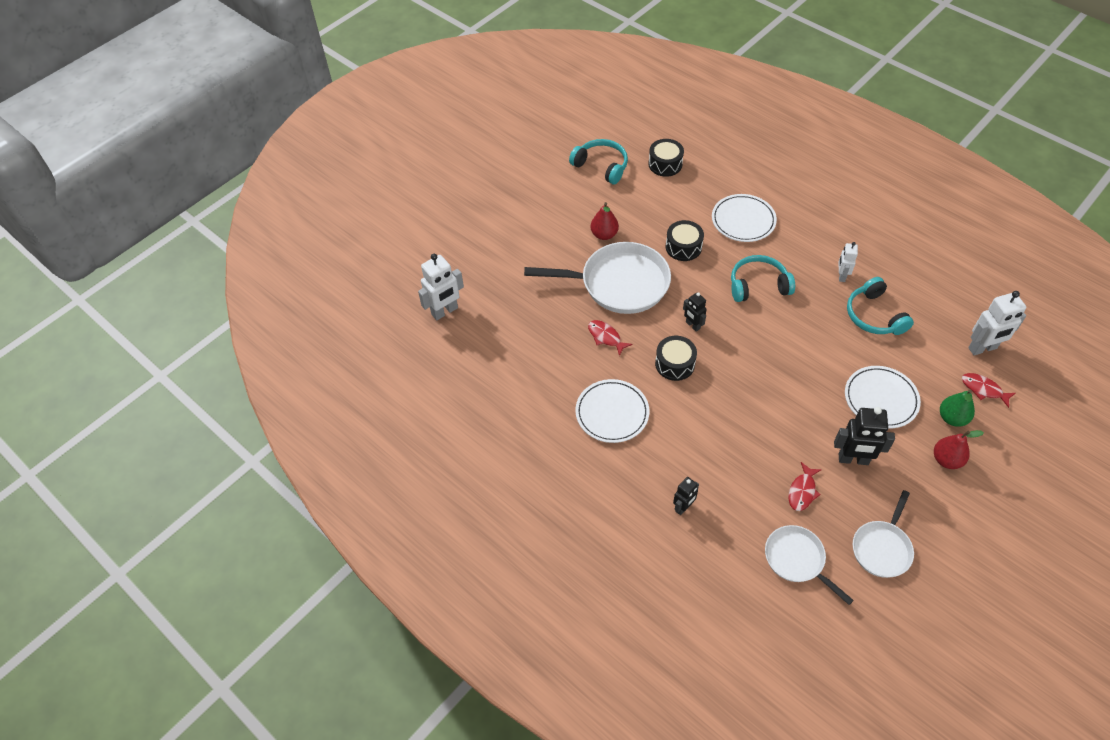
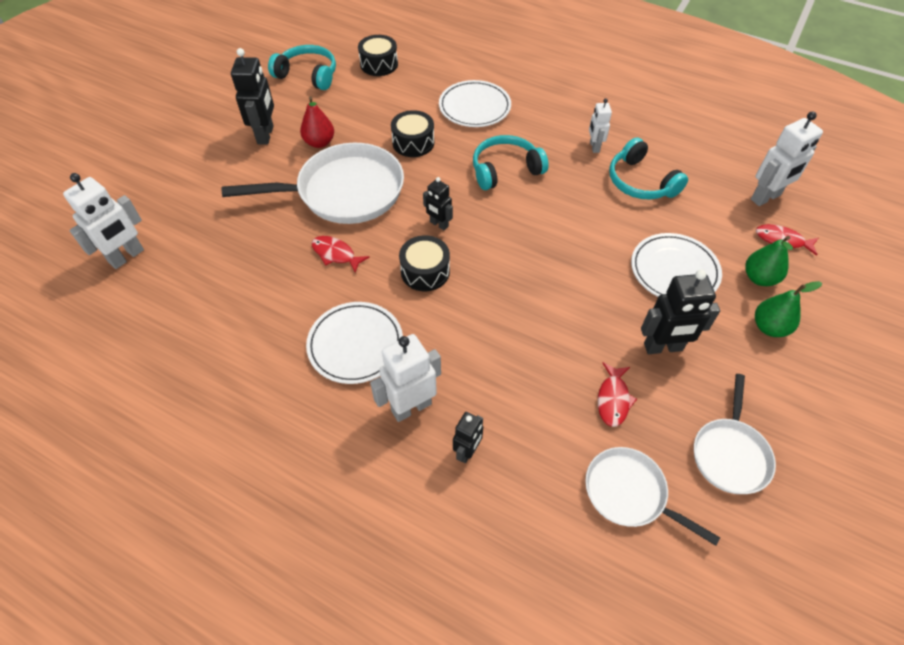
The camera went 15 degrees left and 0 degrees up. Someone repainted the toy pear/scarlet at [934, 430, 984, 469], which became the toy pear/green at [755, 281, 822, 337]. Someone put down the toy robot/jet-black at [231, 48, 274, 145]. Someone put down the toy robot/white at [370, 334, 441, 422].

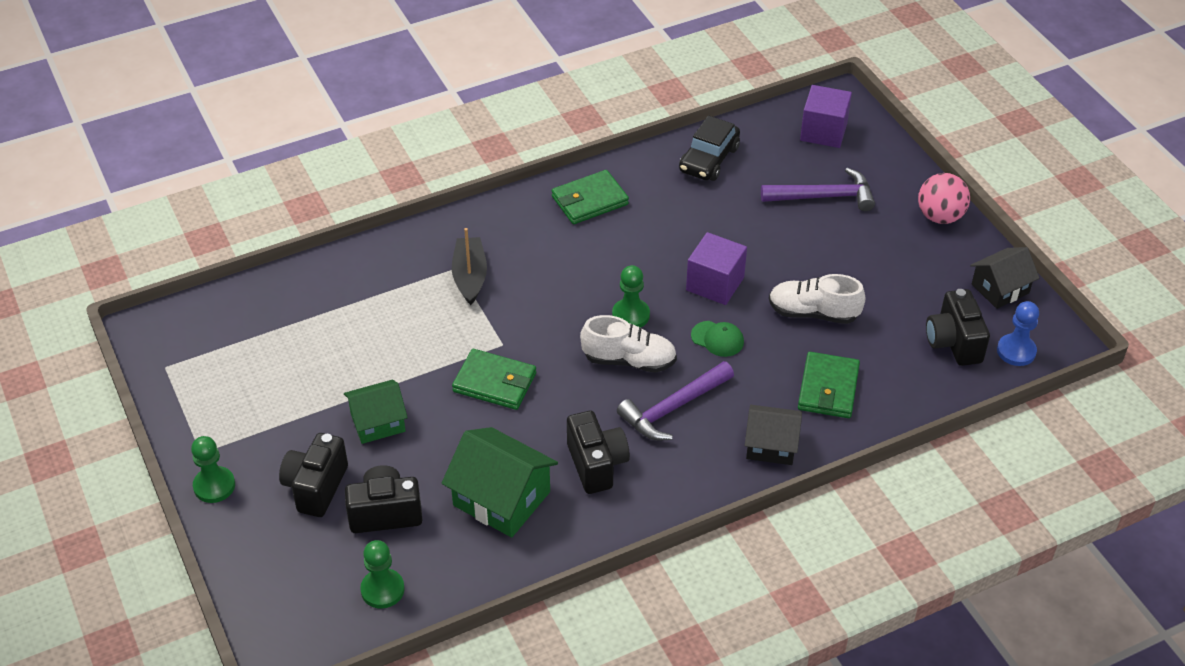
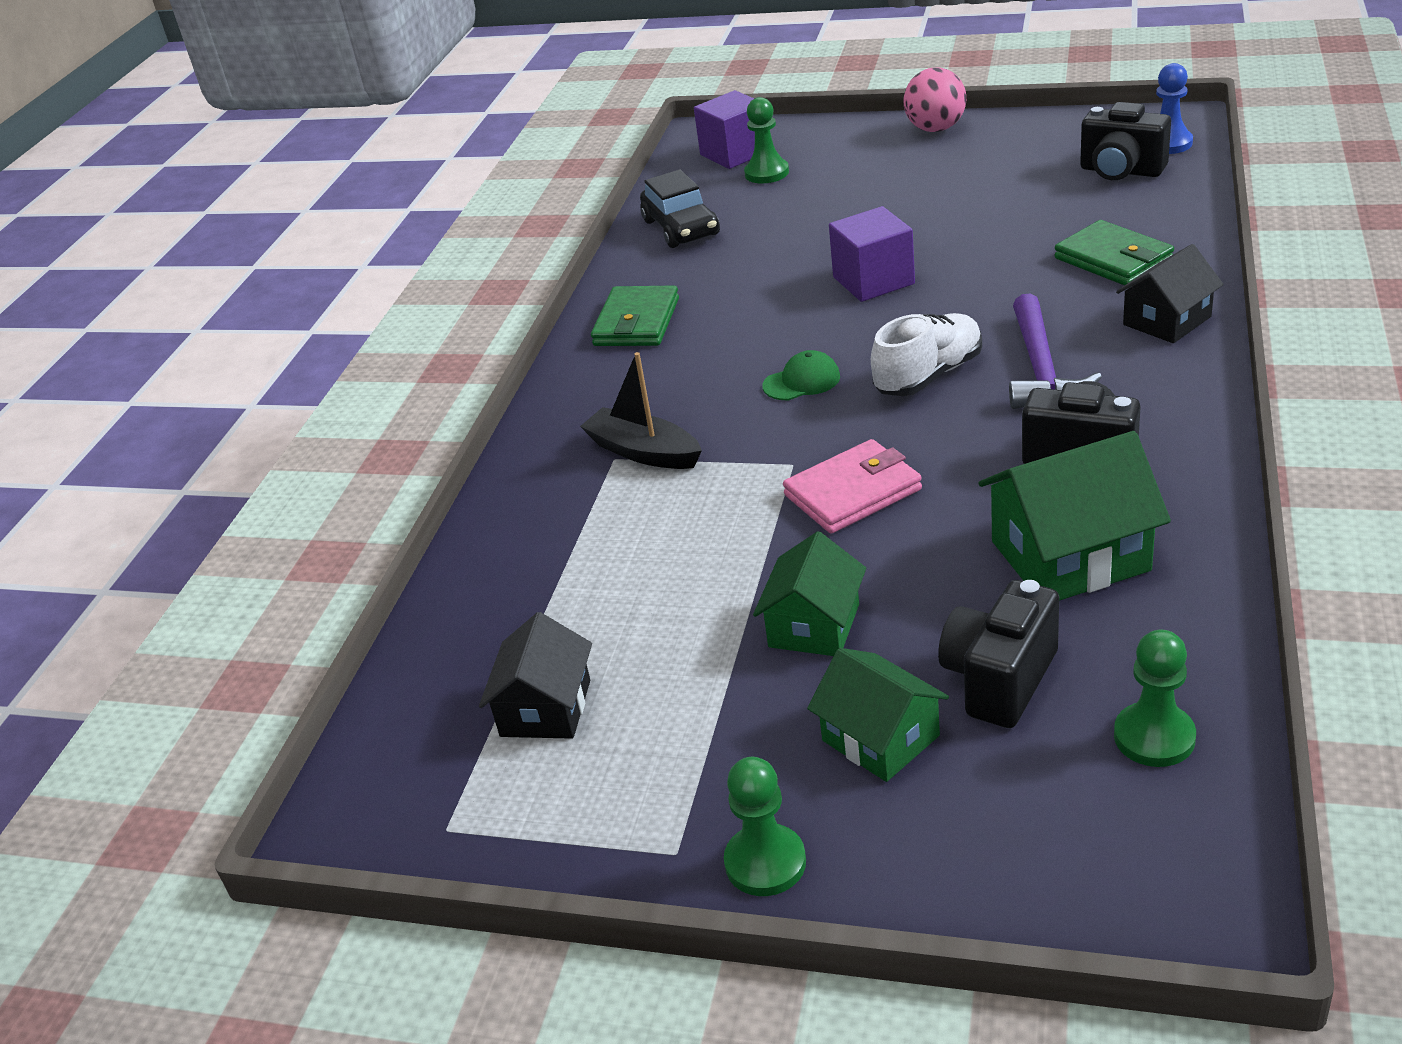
The camera went 45 degrees left and 10 degrees down. Someone swapped the camera/jet-black at [279, 433, 348, 517] for the toy house/green at [807, 648, 949, 782]. Someone repainted the billfold/green at [452, 349, 536, 410], which became the billfold/rosy at [783, 439, 922, 534]. Someone carried the game pawn/green from [612, 265, 650, 328] to [744, 97, 789, 183]. Someone carried the baseball cap/green from [691, 321, 744, 357] to [762, 350, 840, 400]. Someone took away the hammer/violet at [761, 168, 875, 211]. Someone took away the sneaker/white at [769, 274, 866, 324]. Someone carried the toy house/jet-black from [970, 247, 1040, 309] to [479, 612, 592, 739].

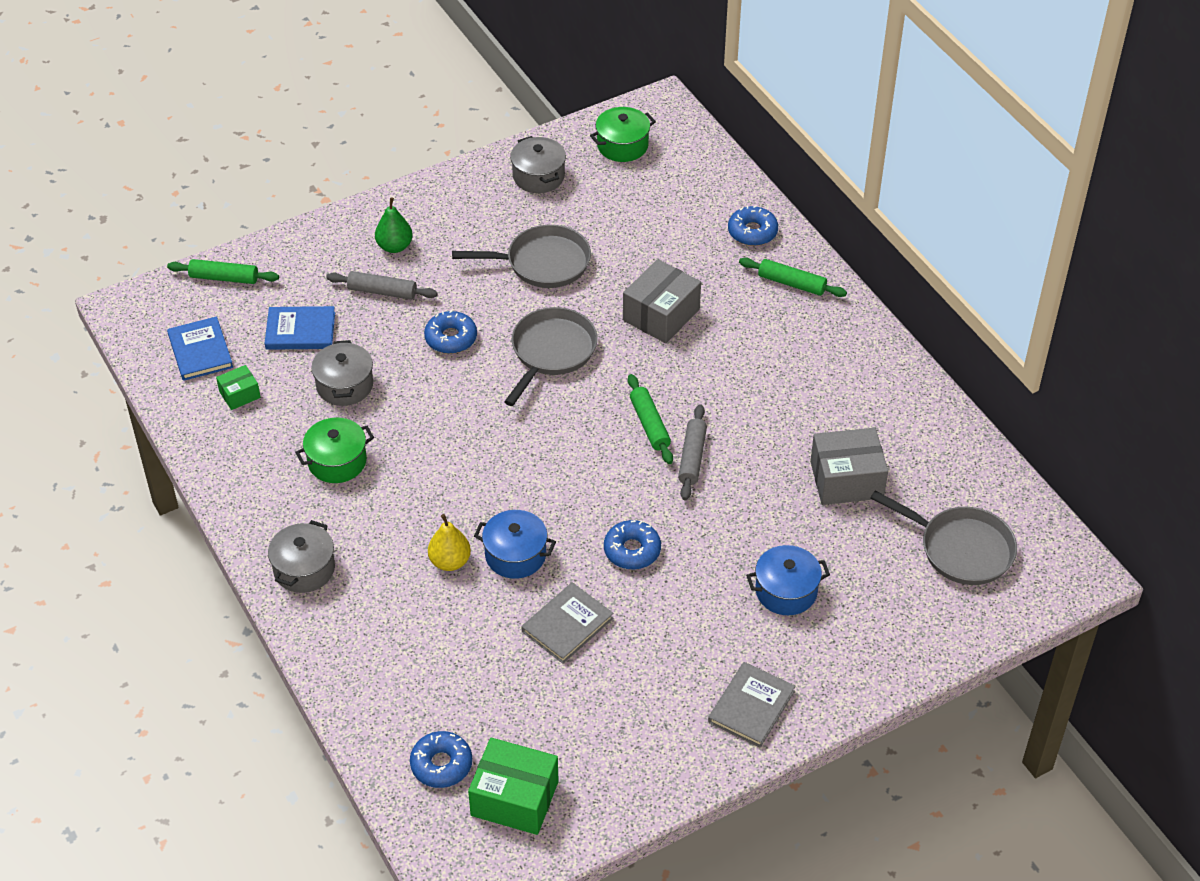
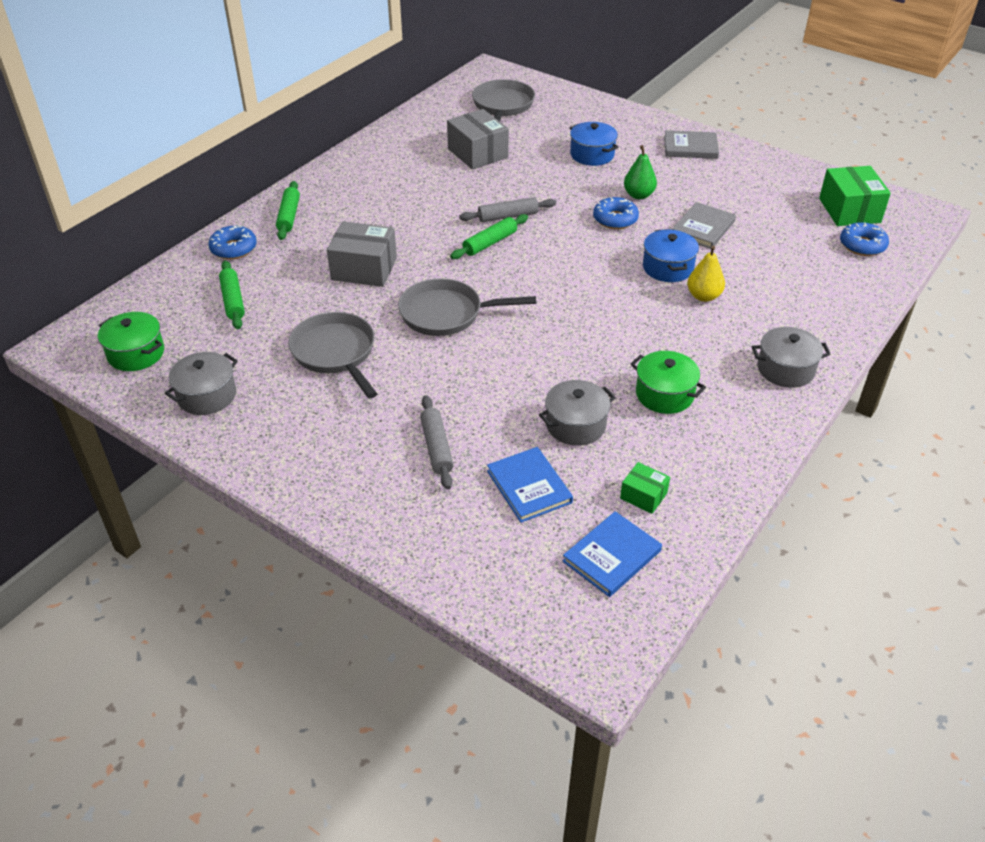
The camera went 115 degrees left and 5 degrees down. Someone carried the dough roller/green from [167, 259, 279, 284] to [219, 261, 245, 329]. Someone carried the toy pear/green from [375, 197, 413, 253] to [624, 145, 657, 199]. Someone took away the donut/royal blue at [424, 310, 477, 354]. Someone rotated the hardback/gray at [522, 582, 613, 664] by 75 degrees counterclockwise.

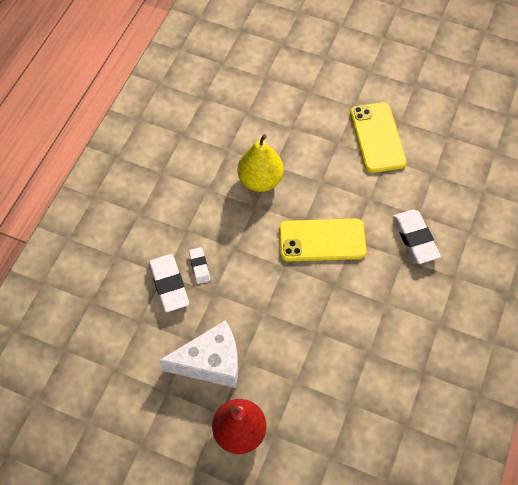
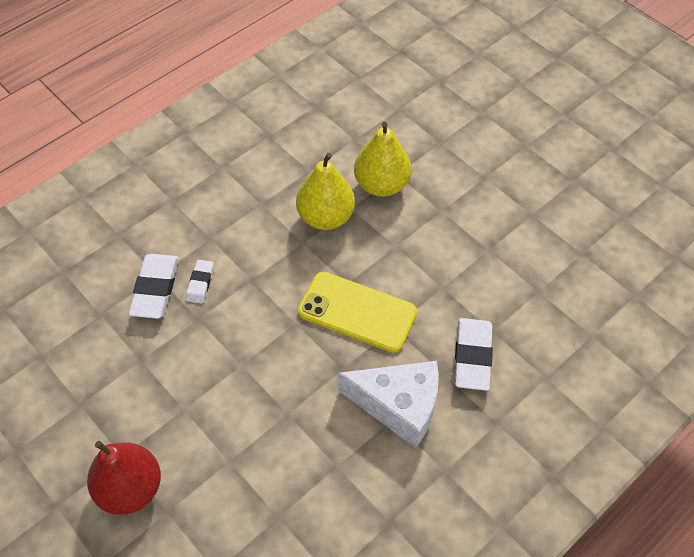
The camera went 25 degrees right and 5 degrees down. Someone carried the cheese wedge/white from [159, 320, 238, 388] to [338, 361, 439, 448]. Someone took away the smartphone/bright yellow at [350, 102, 406, 173]. Someone put down the toy pear/bright yellow at [354, 122, 411, 197].

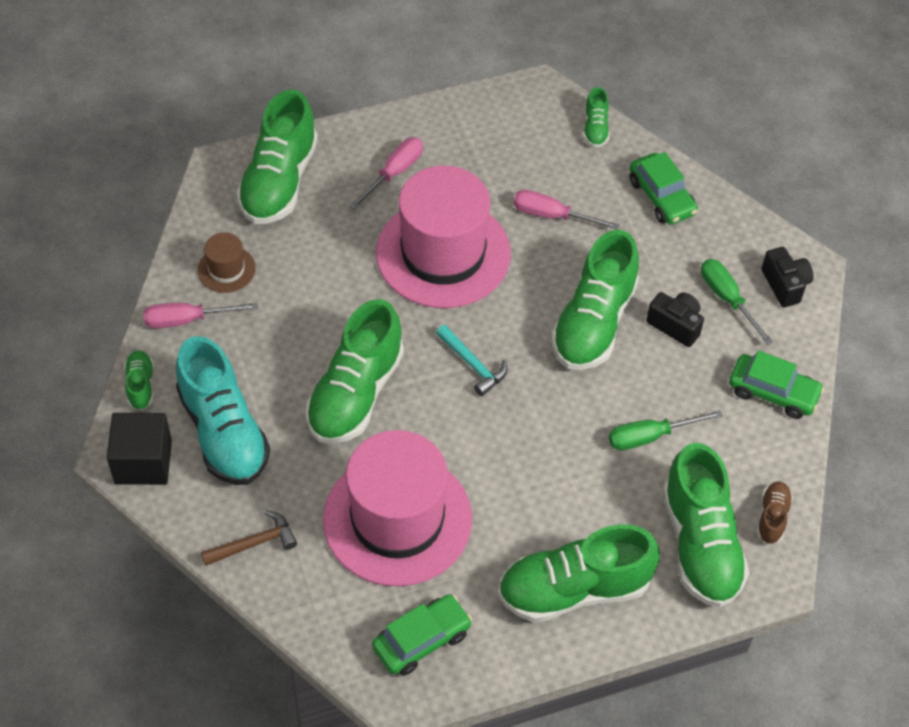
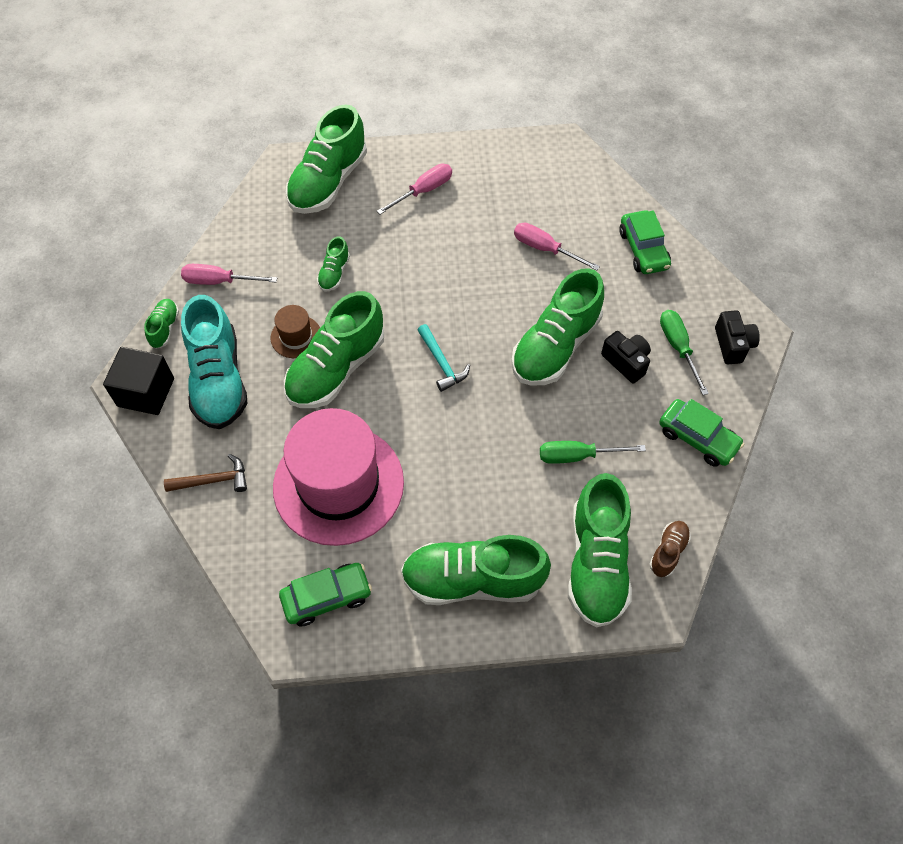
The camera went 15 degrees right and 5 degrees up. Someone carried the tall hat/dark brown from [198, 233, 256, 293] to [270, 305, 320, 358]. Someone took away the tall hat/rosy at [376, 166, 511, 308]. Someone carried the sneaker/green from [583, 87, 610, 148] to [317, 236, 350, 291].

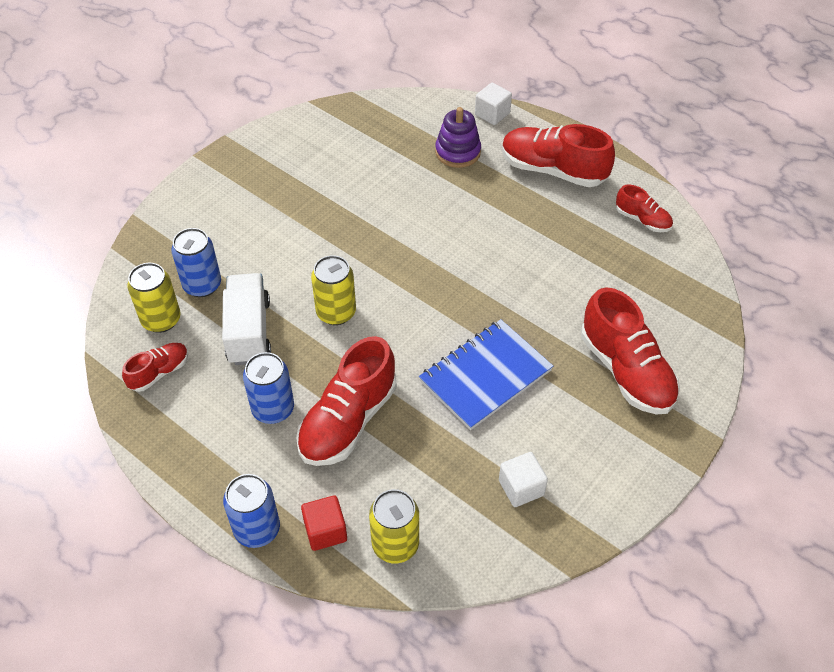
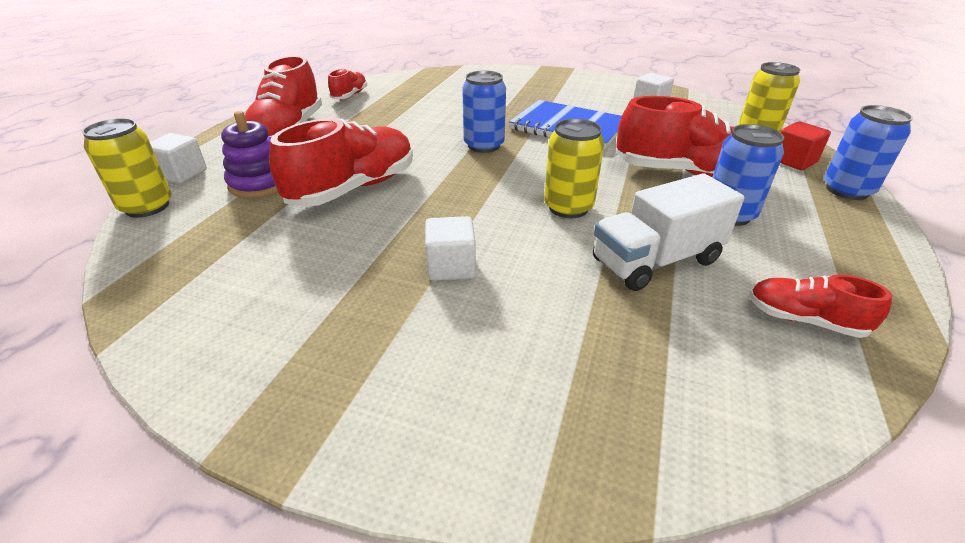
The camera went 110 degrees left and 15 degrees down. Someone carried the can/bright yellow from [127, 263, 181, 333] to [82, 118, 172, 218]. Someone carried the can/royal blue from [171, 228, 221, 297] to [462, 70, 506, 153]. Someone carried the sneaker/scarlet from [581, 287, 680, 414] to [269, 118, 413, 207]. Someone put down the cube/white at [425, 216, 476, 281].

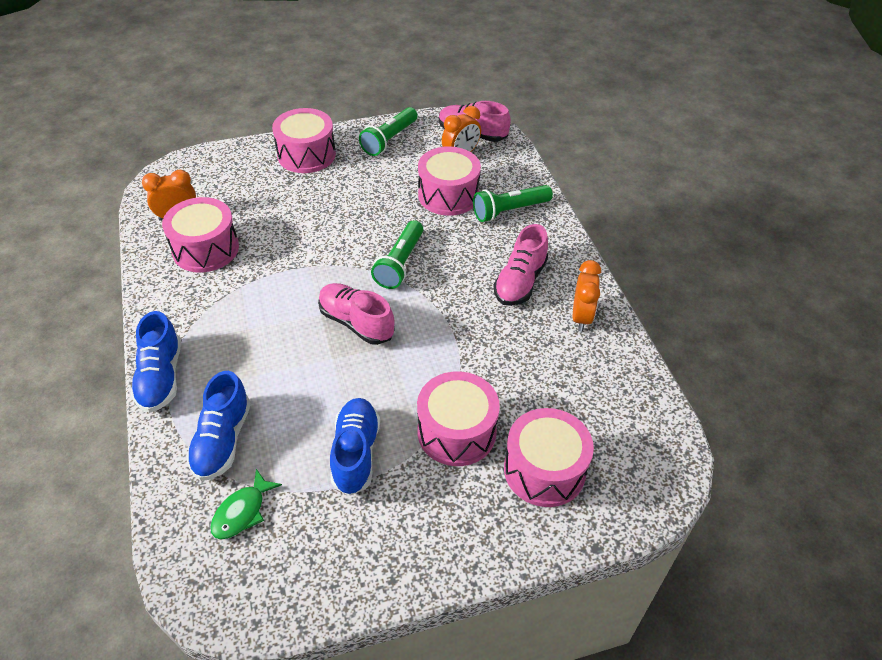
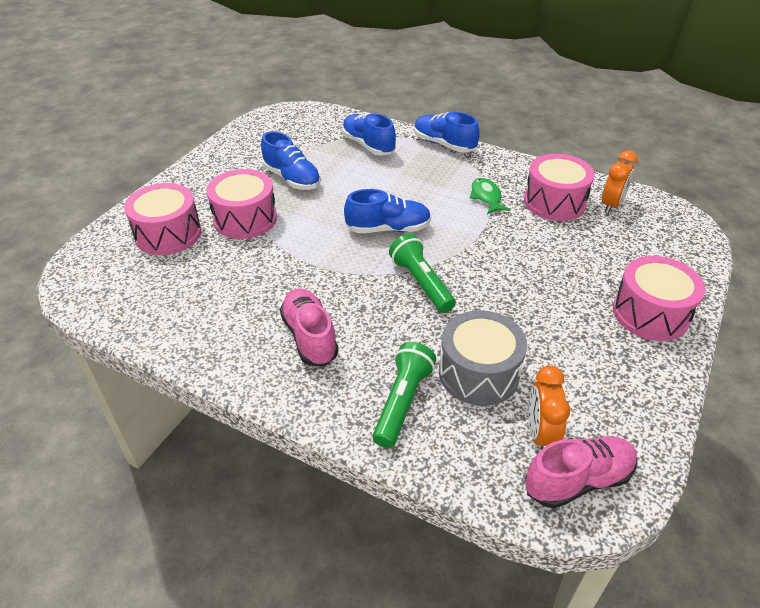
The camera went 135 degrees right and 5 degrees down. Someone carried the fish/green from [210, 469, 282, 539] to [470, 178, 511, 214]. Someone repainted the sneaker/rosy at [318, 283, 395, 345], which became the sneaker/royal blue at [344, 189, 431, 233]. Someone took away the torch/green at [359, 107, 418, 156]. Someone repainted the snare drum/rosy at [418, 146, 481, 216], which became the snare drum/gray at [439, 310, 527, 406]. Someone took away the bedside clock/bright orange at [573, 260, 601, 332].

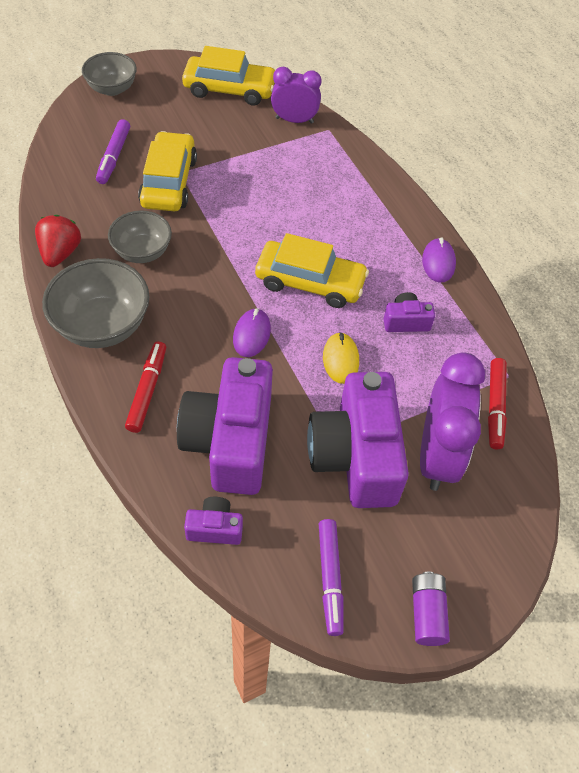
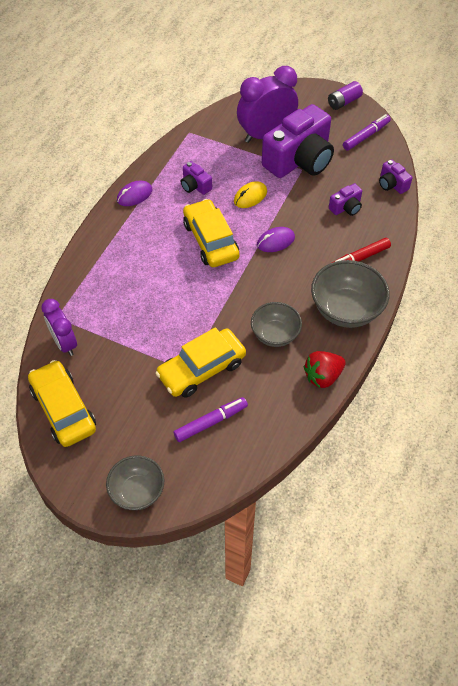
The camera went 125 degrees left and 0 degrees up. Someone scaled the camera/violet at [177, 357, 273, 495] by 0.44. Someone took away the marker pen/scarlet at [488, 358, 507, 450].

